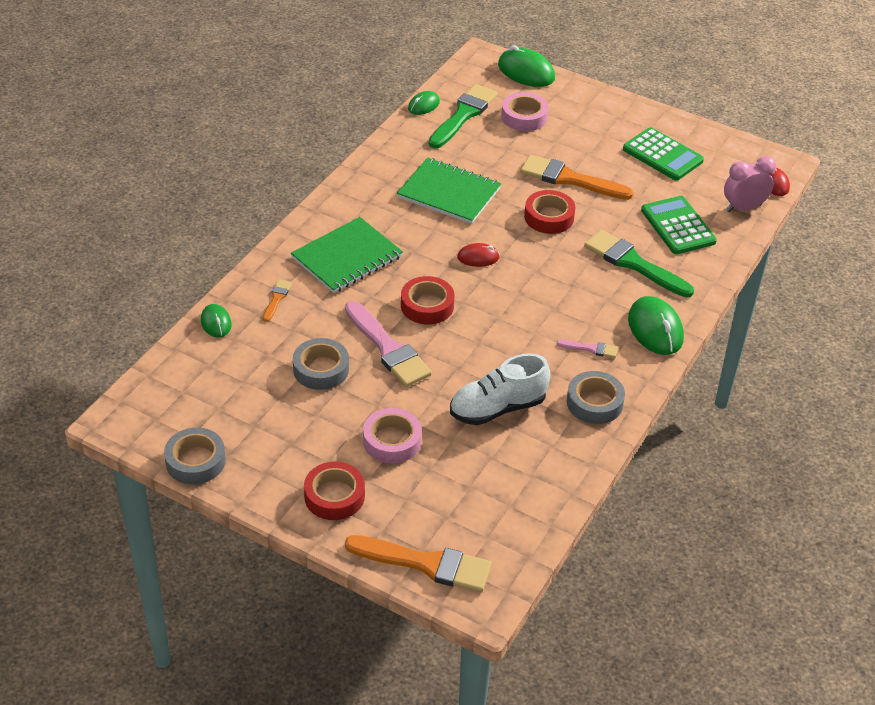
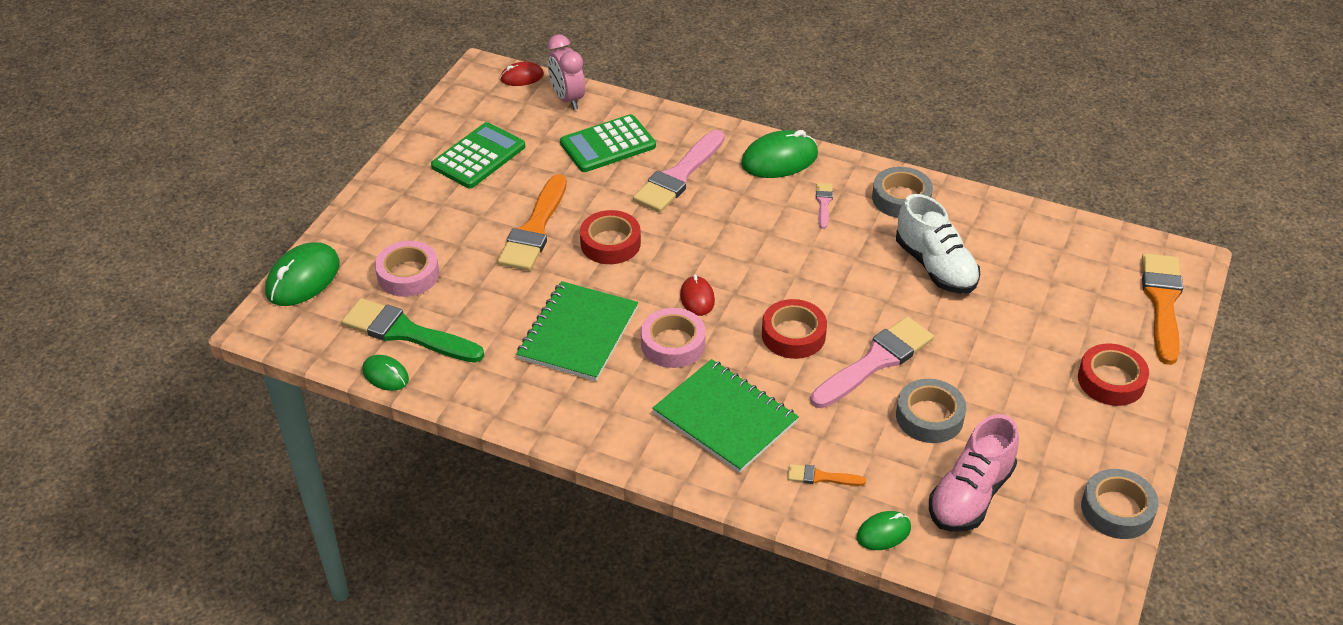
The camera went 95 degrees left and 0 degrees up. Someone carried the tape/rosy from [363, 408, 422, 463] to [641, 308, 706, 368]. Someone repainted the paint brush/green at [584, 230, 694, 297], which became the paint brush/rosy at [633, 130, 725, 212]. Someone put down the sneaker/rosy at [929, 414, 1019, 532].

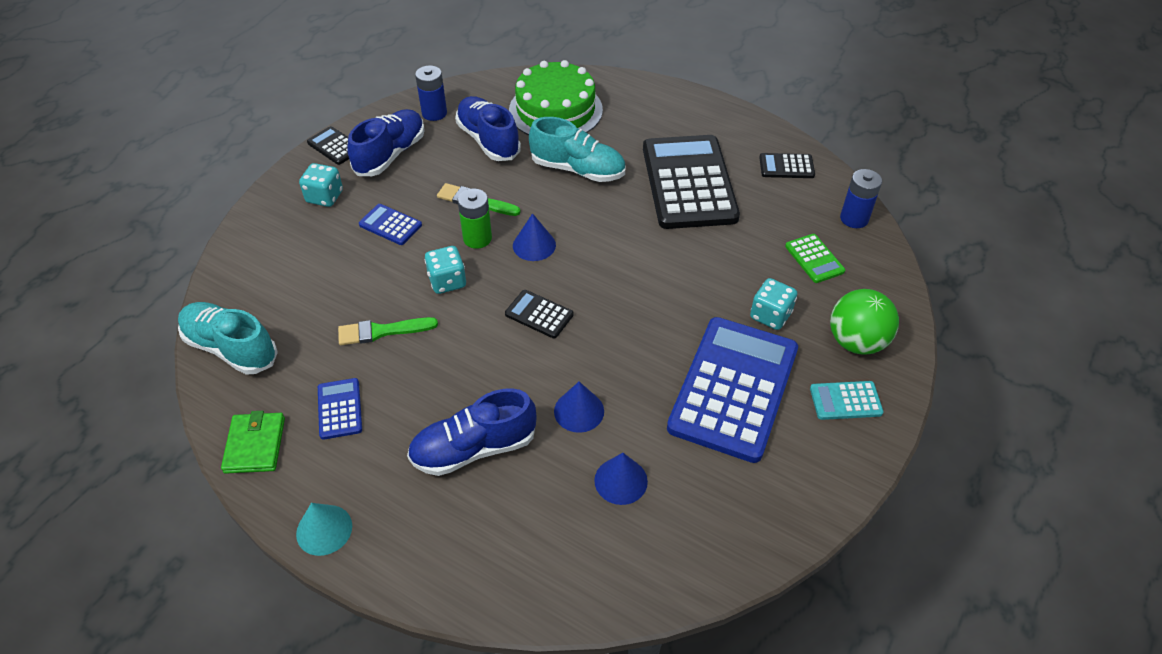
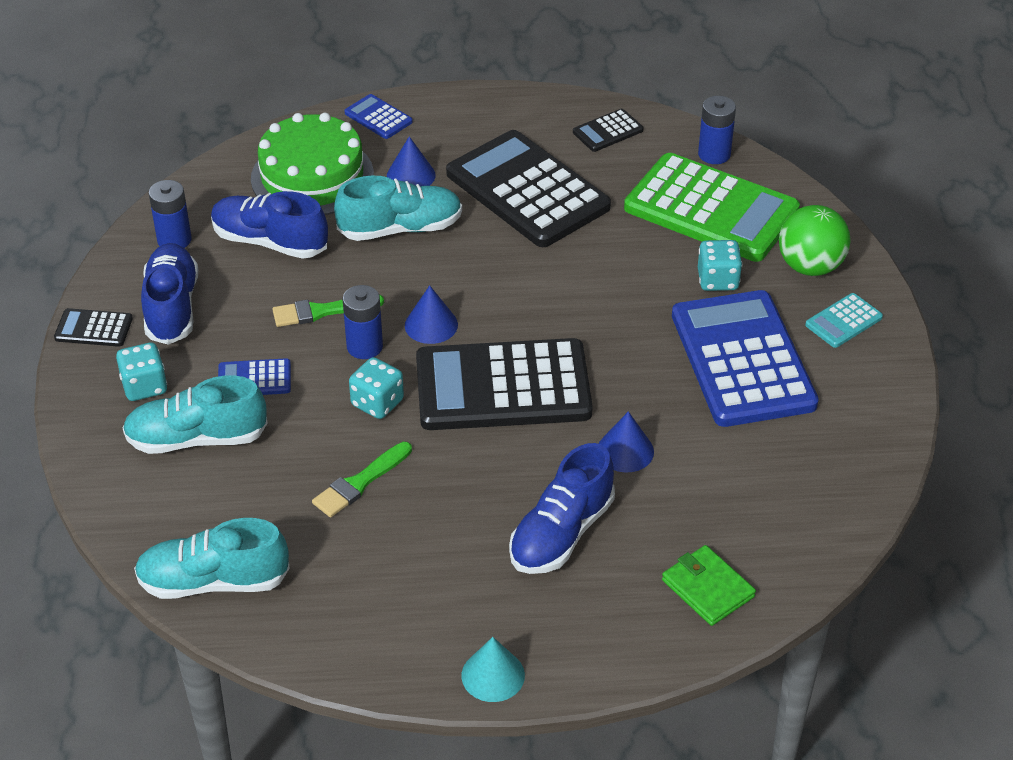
The camera went 35 degrees left and 5 degrees down. Someone carried the billfold/green from [221, 411, 285, 474] to [662, 545, 756, 626]. Someone carried the calculator/royal blue from [318, 378, 362, 440] to [344, 94, 413, 139]. Someone repainted the AA battery/green at [458, 189, 492, 249], which became the AA battery/royal blue at [343, 285, 383, 359]. Someone scaled the calculator/jet-black at [505, 290, 574, 338] by 2.35. Someone carried the solid cone/royal blue from [594, 453, 648, 505] to [387, 136, 436, 186]. Someone scaled the calculator/green at [785, 234, 845, 283] by 2.35. Someone put down the sneaker/turquoise at [122, 375, 267, 454].

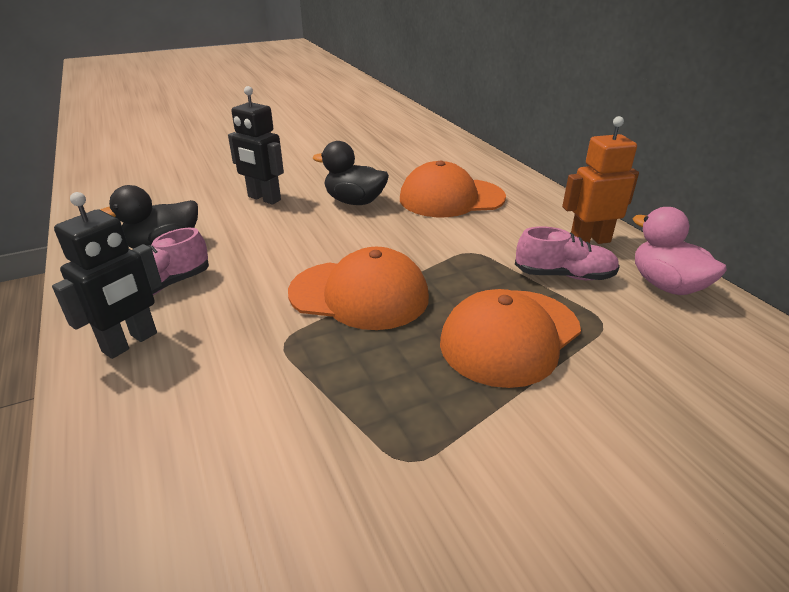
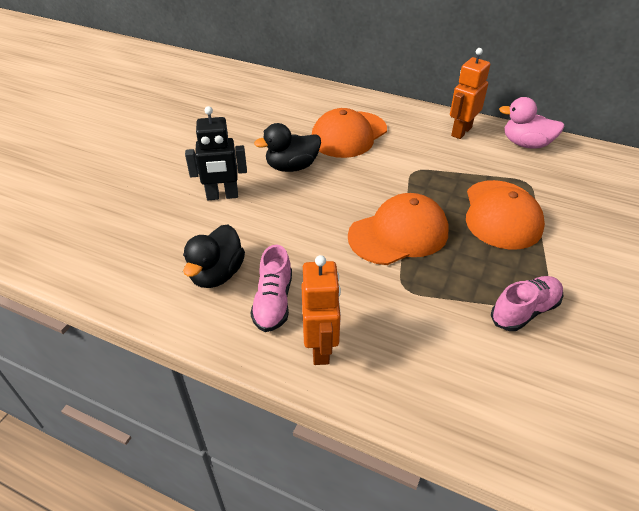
The camera went 40 degrees left and 10 degrees up. Someone repainted the toy robot/jet-black at [52, 192, 162, 359], which became the toy robot/bright orange at [301, 255, 341, 365]. Someone carried the sneaker/rosy from [515, 226, 620, 280] to [491, 276, 563, 331].

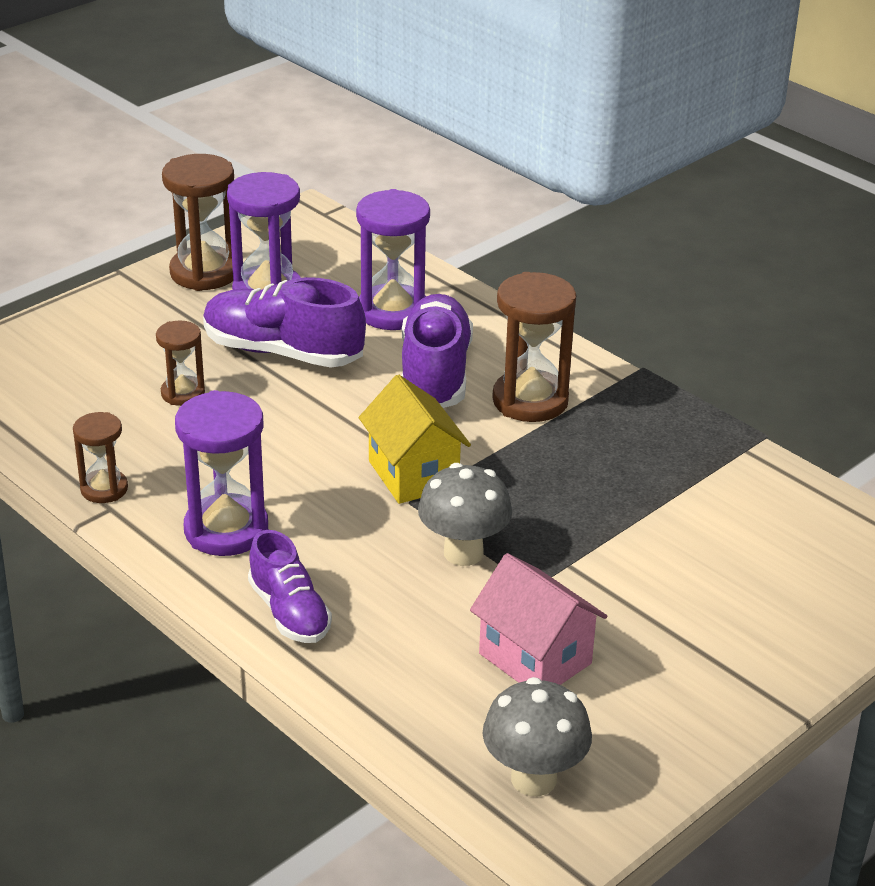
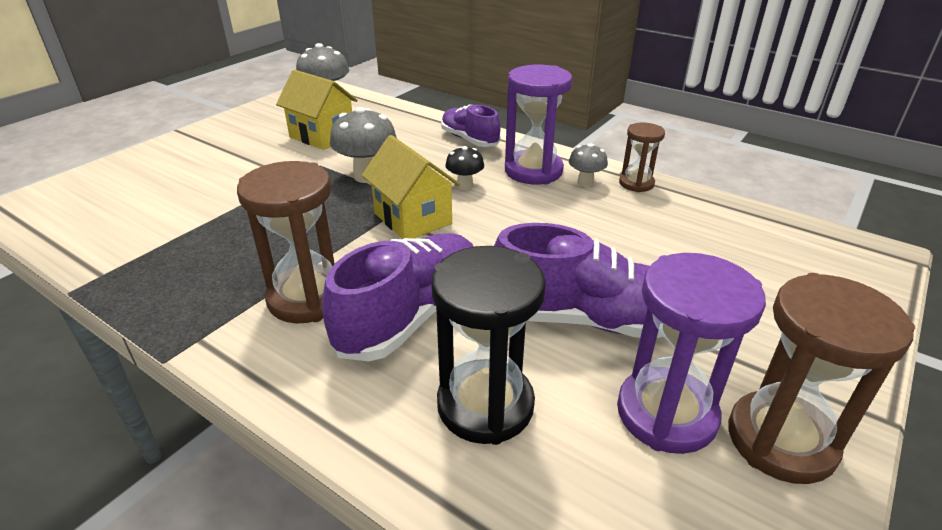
The camera went 170 degrees right and 0 degrees up. Someone took away the sandglass/dark brown at [156, 320, 205, 406]. Someone repainted the sandglass/violet at [356, 189, 430, 330], which became the sandglass/jet-black at [431, 246, 546, 445]. Someone rotated the sneaker/violet at [402, 294, 473, 408] by 135 degrees counterclockwise. Someone repainted the toy house/rosy at [470, 553, 607, 685], which became the toy house/bright yellow at [276, 70, 358, 150]. Someone put down the toadstool/jet-black at [445, 146, 484, 190]. Someone put down the toadstool/gray at [569, 143, 608, 187].

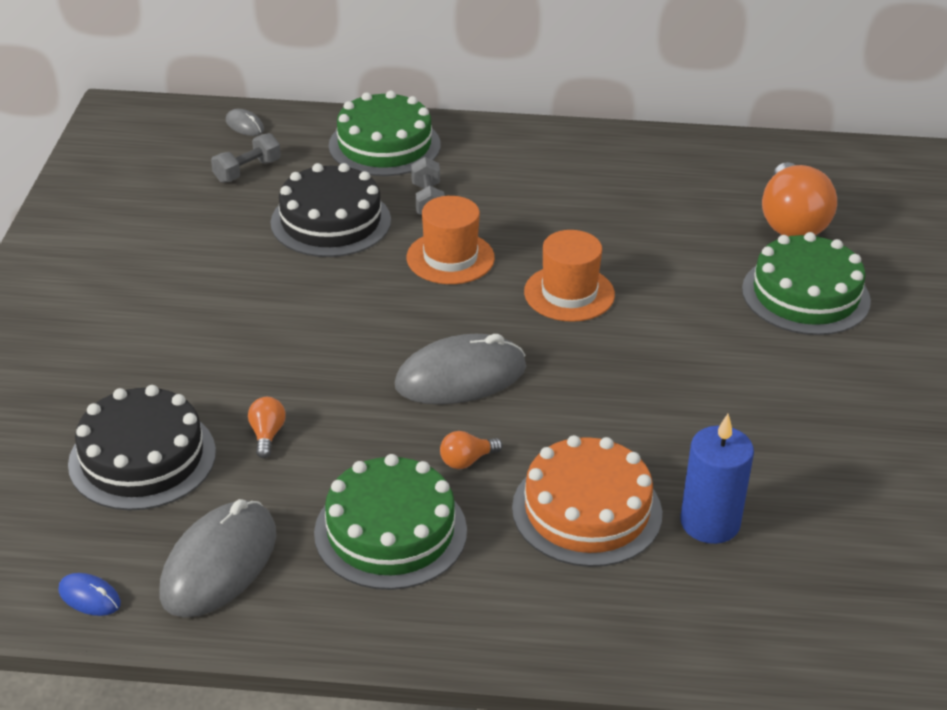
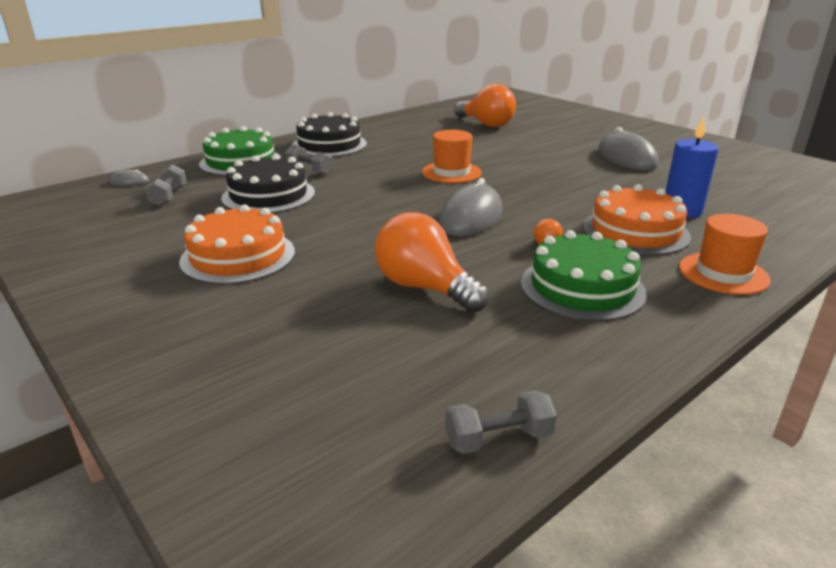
The camera went 45 degrees left and 10 degrees down. Someone swapped the PC mouse/royal blue at [58, 573, 121, 616] for the free weight/gray at [445, 390, 557, 454]. Someone carried the layer cake/jet-black from [68, 385, 216, 510] to [292, 112, 367, 157]. Someone carried the PC mouse/gray from [160, 499, 276, 618] to [598, 127, 659, 171]. Someone scaled the bulb/bright orange at [248, 397, 286, 458] by 2.30. Someone carried the tall hat/bright orange from [407, 196, 495, 284] to [679, 214, 771, 295]. Someone took away the layer cake/green at [742, 232, 871, 335]. Someone put down the layer cake/bright orange at [179, 204, 295, 284].

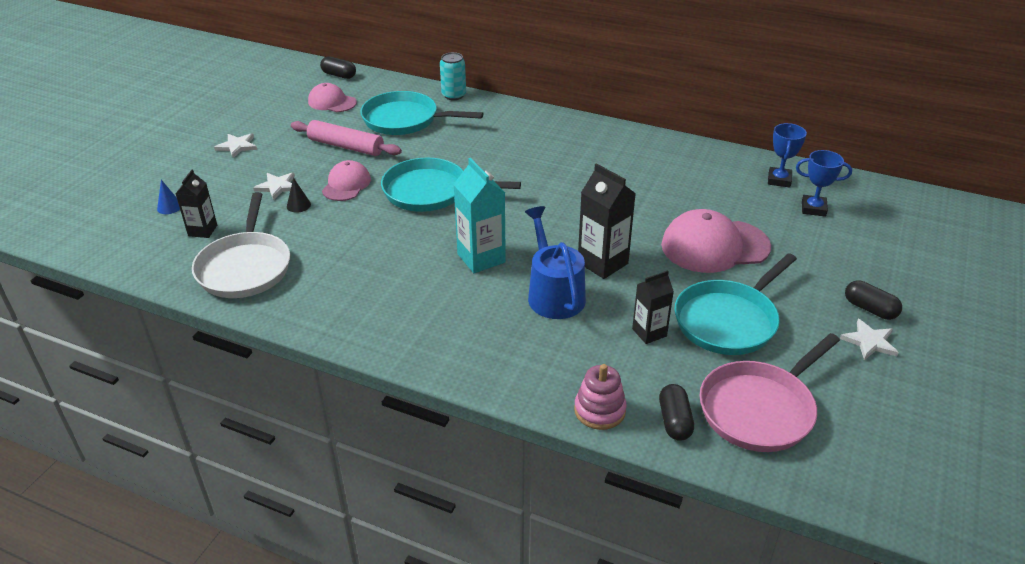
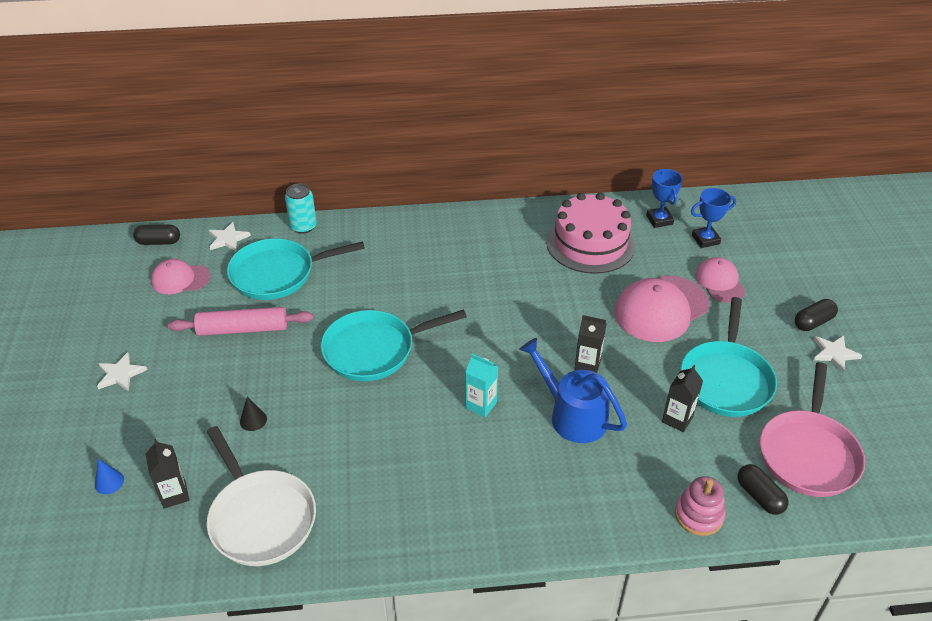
The camera went 30 degrees left and 5 degrees up. Someone carried the star shape/white from [253, 172, 295, 200] to [209, 222, 251, 251]. Someone carried the baseball cap/rosy from [322, 160, 371, 201] to [695, 257, 746, 303]. Someone scaled the juice carton/turquoise at [453, 158, 506, 273] by 0.63. Someone scaled the juice carton/jet-black at [578, 163, 636, 279] by 0.63. Someone rotated the pill/jet-black at [845, 280, 902, 320] by 45 degrees counterclockwise. Someone put down the layer cake/rosy at [546, 192, 635, 274].

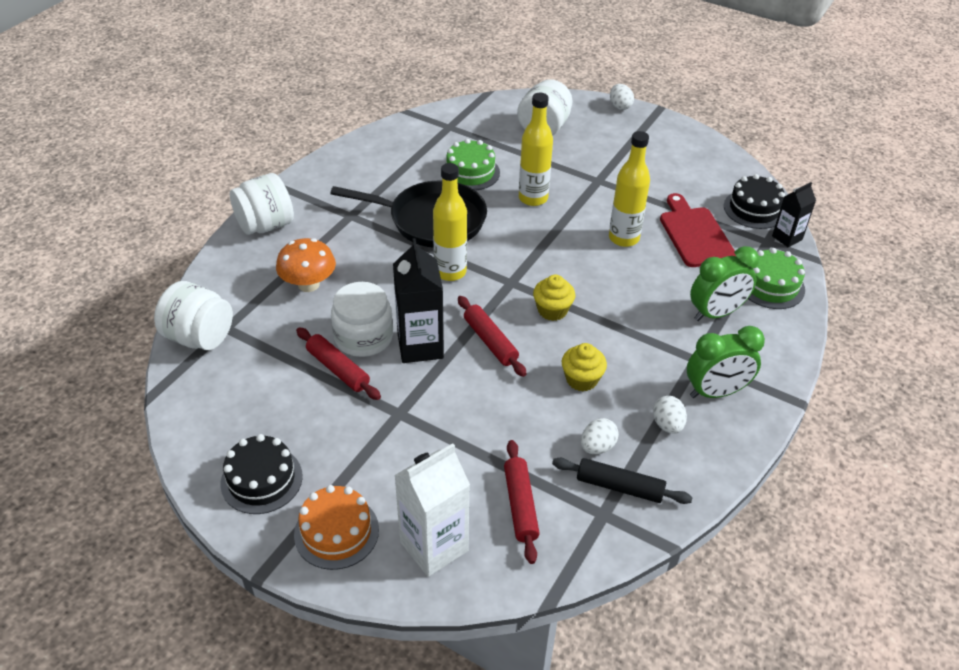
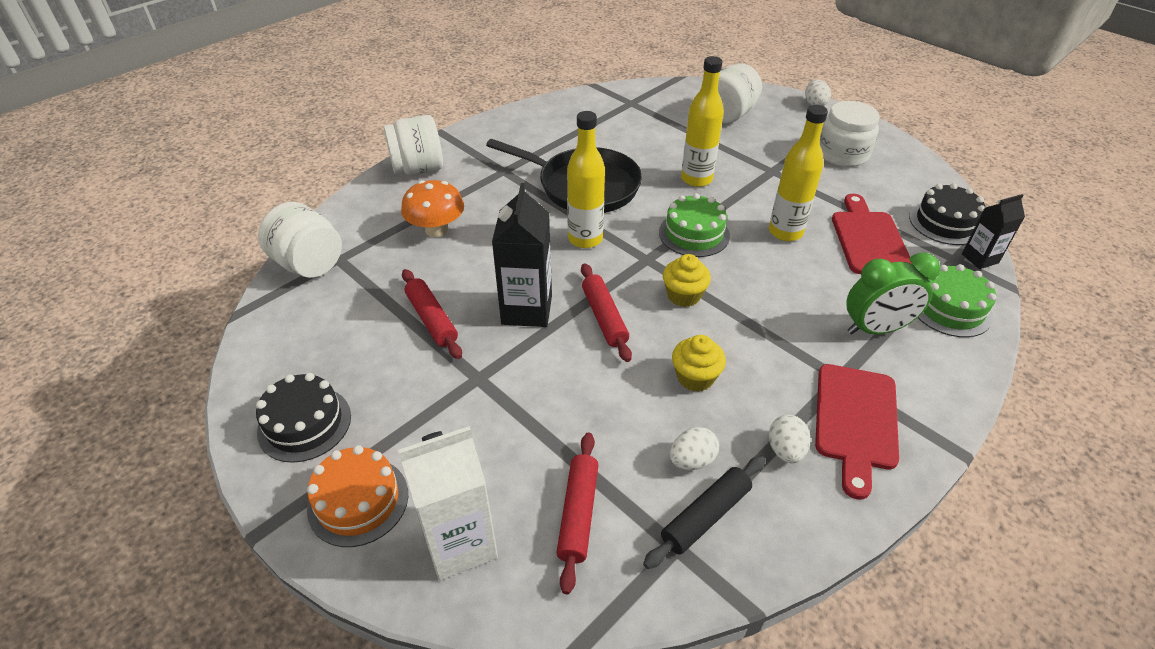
The camera went 15 degrees right and 0 degrees up. Someone carried the jar/white from [331, 282, 393, 357] to [820, 101, 880, 167]. Someone carried the layer cake/green from [445, 139, 500, 191] to [659, 193, 730, 257]. Someone rotated the dough roller/jet-black at [552, 458, 692, 504] by 75 degrees counterclockwise. Someone swapped the bedside clock/green at [687, 326, 765, 398] for the cutting board/scarlet at [815, 364, 899, 500].

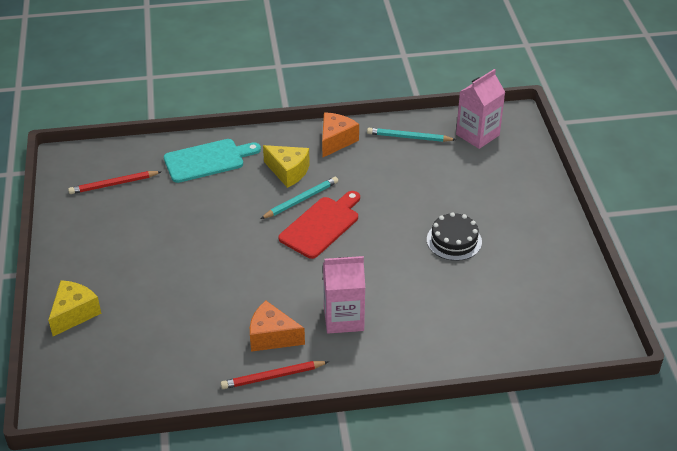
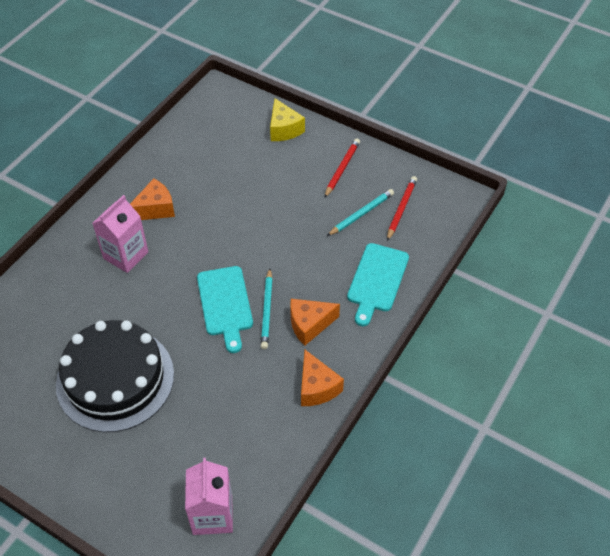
The camera went 130 degrees right and 10 degrees up. Someone carried the lead pencil/scarlet from [220, 361, 329, 389] to [324, 138, 360, 198]. Someone repainted the cheese wedge/bright yellow at [263, 145, 310, 188], which became the cheese wedge/bright orange at [290, 299, 340, 346]. Someone repainted the cutting board/scarlet at [279, 191, 360, 259], which became the cutting board/turquoise at [197, 266, 253, 353]. Someone carried the lead pencil/turquoise from [367, 128, 456, 142] to [327, 189, 394, 236]. Someone scaled the layer cake/jet-black at [427, 212, 482, 261] by 2.05.

